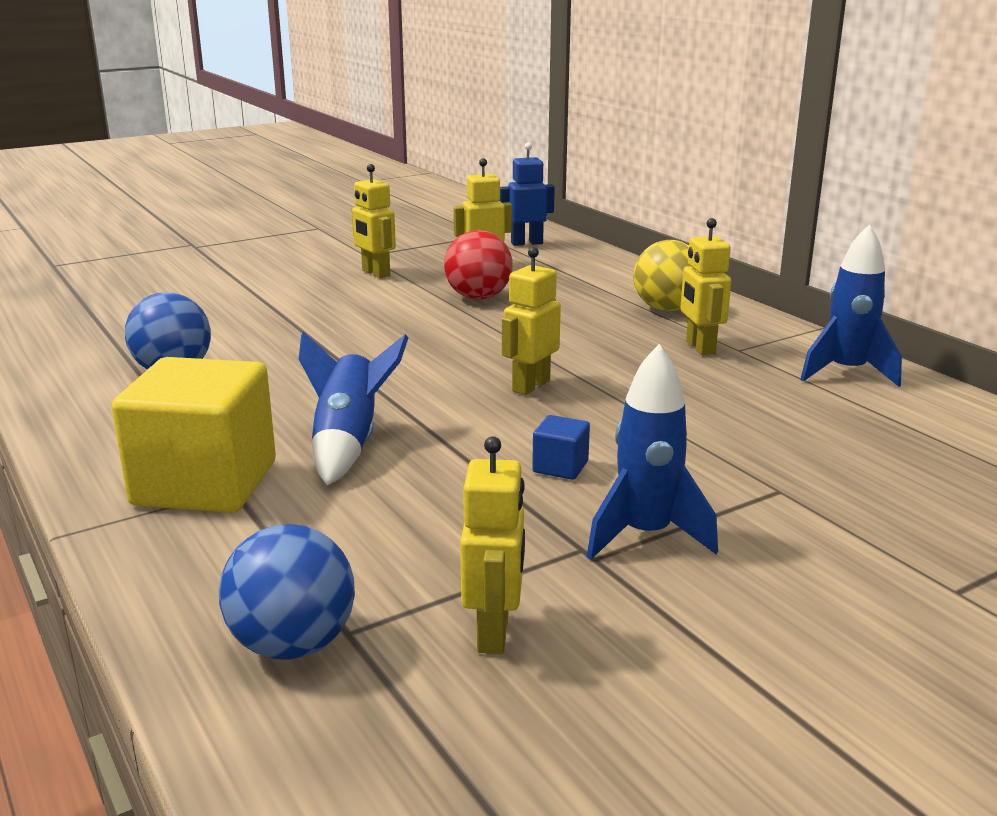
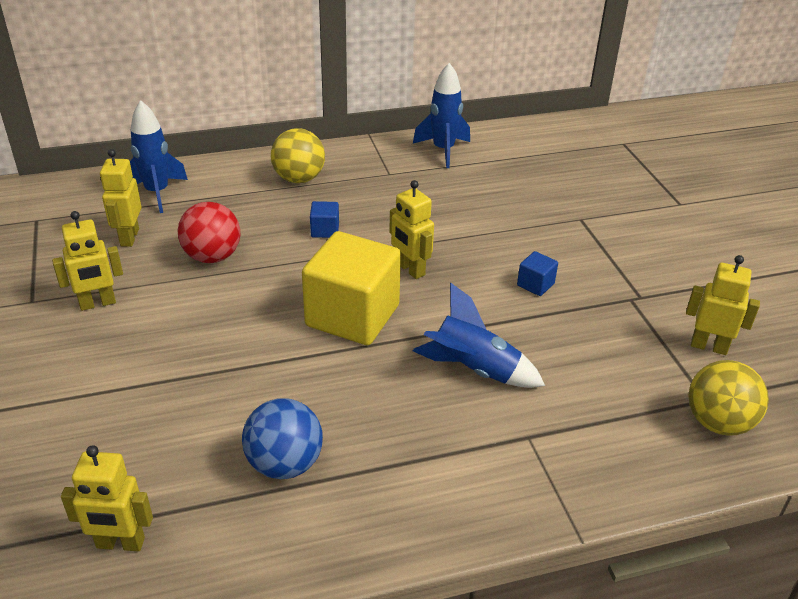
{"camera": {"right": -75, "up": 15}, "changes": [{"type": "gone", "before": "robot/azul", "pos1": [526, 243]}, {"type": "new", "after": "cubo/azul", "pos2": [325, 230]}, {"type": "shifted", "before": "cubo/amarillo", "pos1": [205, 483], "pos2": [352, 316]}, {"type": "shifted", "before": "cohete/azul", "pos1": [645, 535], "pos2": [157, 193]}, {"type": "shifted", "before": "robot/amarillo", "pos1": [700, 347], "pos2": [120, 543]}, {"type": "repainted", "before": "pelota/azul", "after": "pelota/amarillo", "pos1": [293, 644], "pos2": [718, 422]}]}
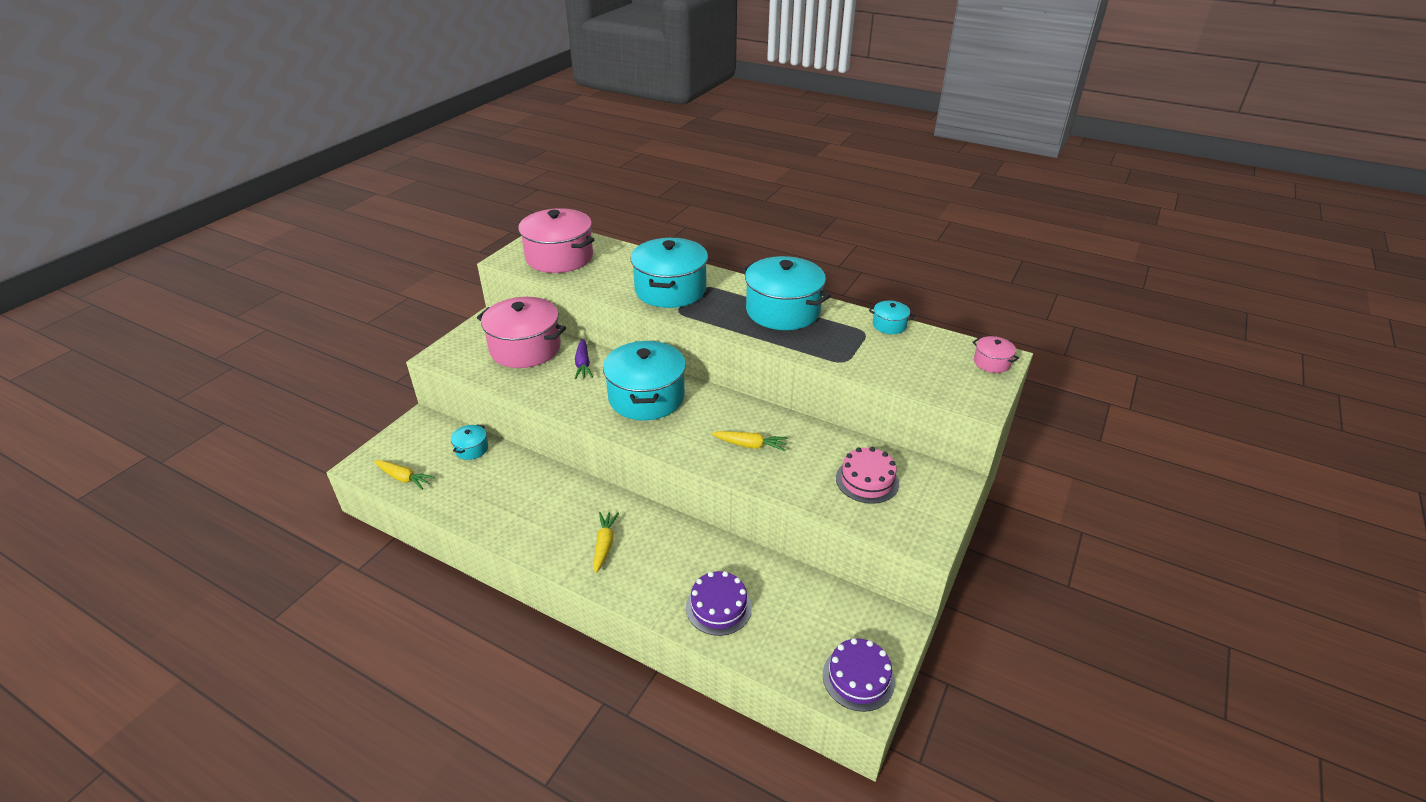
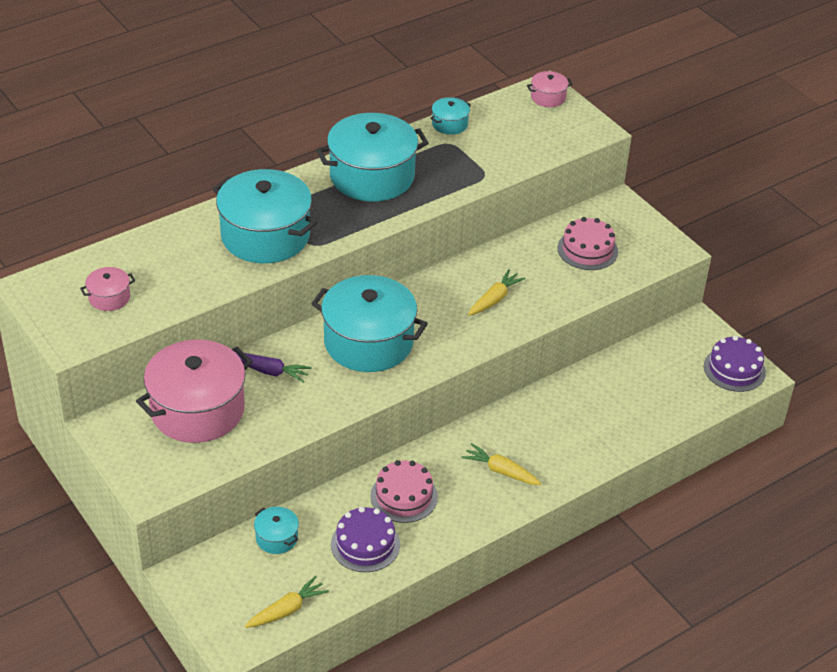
{"camera": {"right": -65, "up": 5}, "changes": [{"type": "new", "after": "tarta/rosa", "pos2": [404, 496]}, {"type": "shifted", "before": "tarta/morado", "pos1": [718, 607], "pos2": [365, 544]}, {"type": "scaled", "before": "olla/rosa", "pos1": [559, 257], "pos2": [109, 297], "scale": 0.44}]}
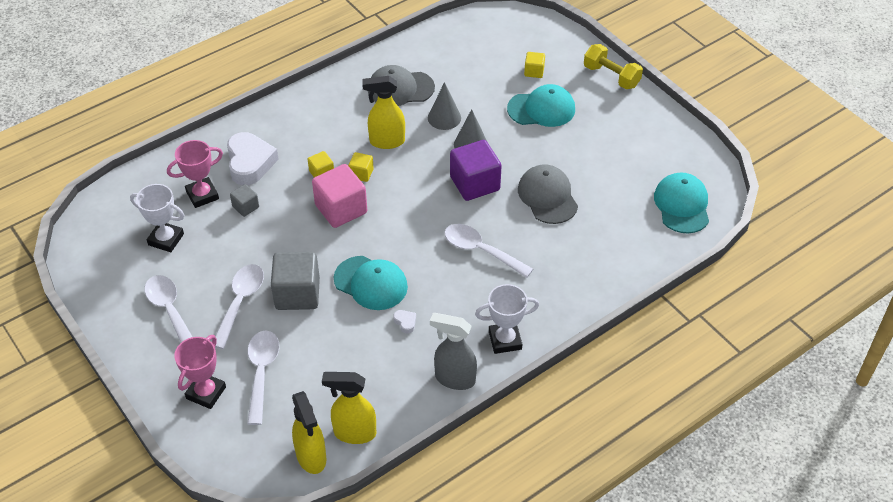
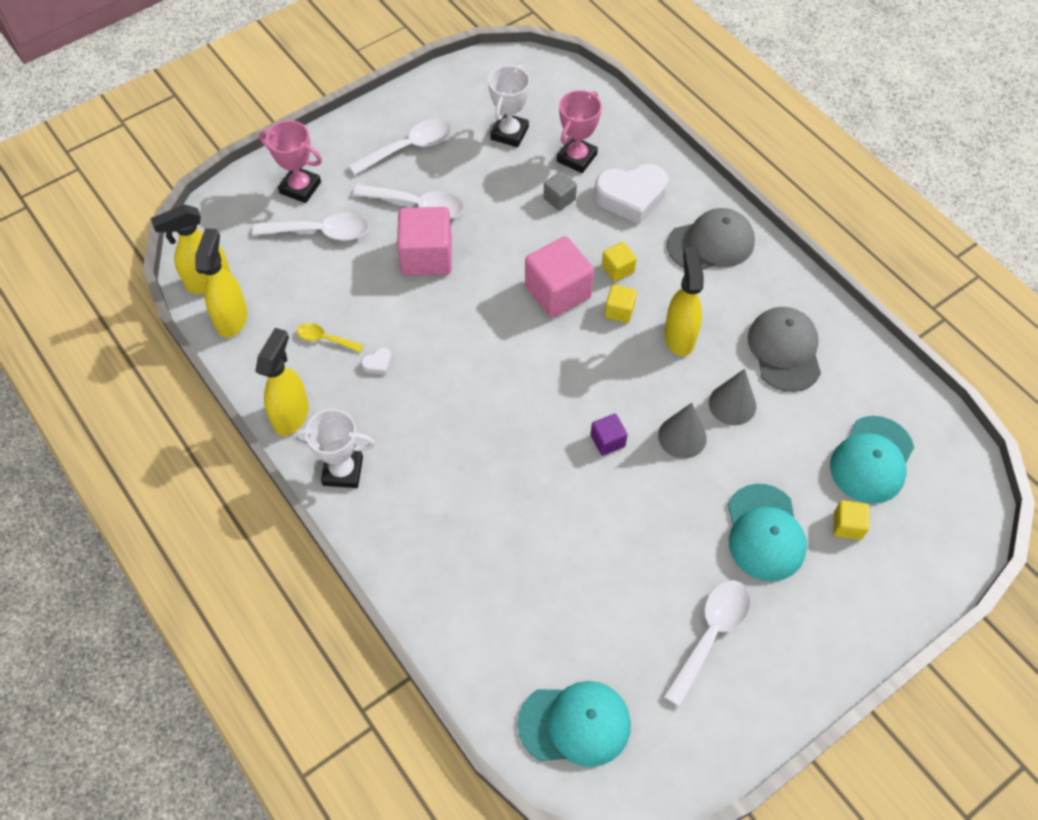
{"camera": {"right": 90, "up": 10}, "changes": [{"type": "gone", "before": "mancuerna/amarillo", "pos1": [611, 76]}, {"type": "new", "after": "cuchara/amarillo", "pos2": [325, 339]}, {"type": "shifted", "before": "gorra/turquesa", "pos1": [371, 283], "pos2": [872, 460]}, {"type": "shifted", "before": "cuchara/blanco", "pos1": [481, 251], "pos2": [710, 634]}, {"type": "shifted", "before": "gorra/gris", "pos1": [547, 196], "pos2": [711, 243]}, {"type": "repainted", "before": "cubo/gris", "after": "cubo/rosa", "pos1": [297, 294], "pos2": [427, 256]}, {"type": "repainted", "before": "pulverizador/gris", "after": "pulverizador/amarillo", "pos1": [454, 379], "pos2": [291, 415]}, {"type": "rotated", "before": "trofeo/rosa", "pos1": [202, 195], "pos2": [576, 158], "turn": 60}, {"type": "rotated", "before": "trofeo/blanco", "pos1": [505, 340], "pos2": [343, 471], "turn": -75}, {"type": "scaled", "before": "cubo/morado", "pos1": [475, 183], "pos2": [607, 441], "scale": 0.51}]}
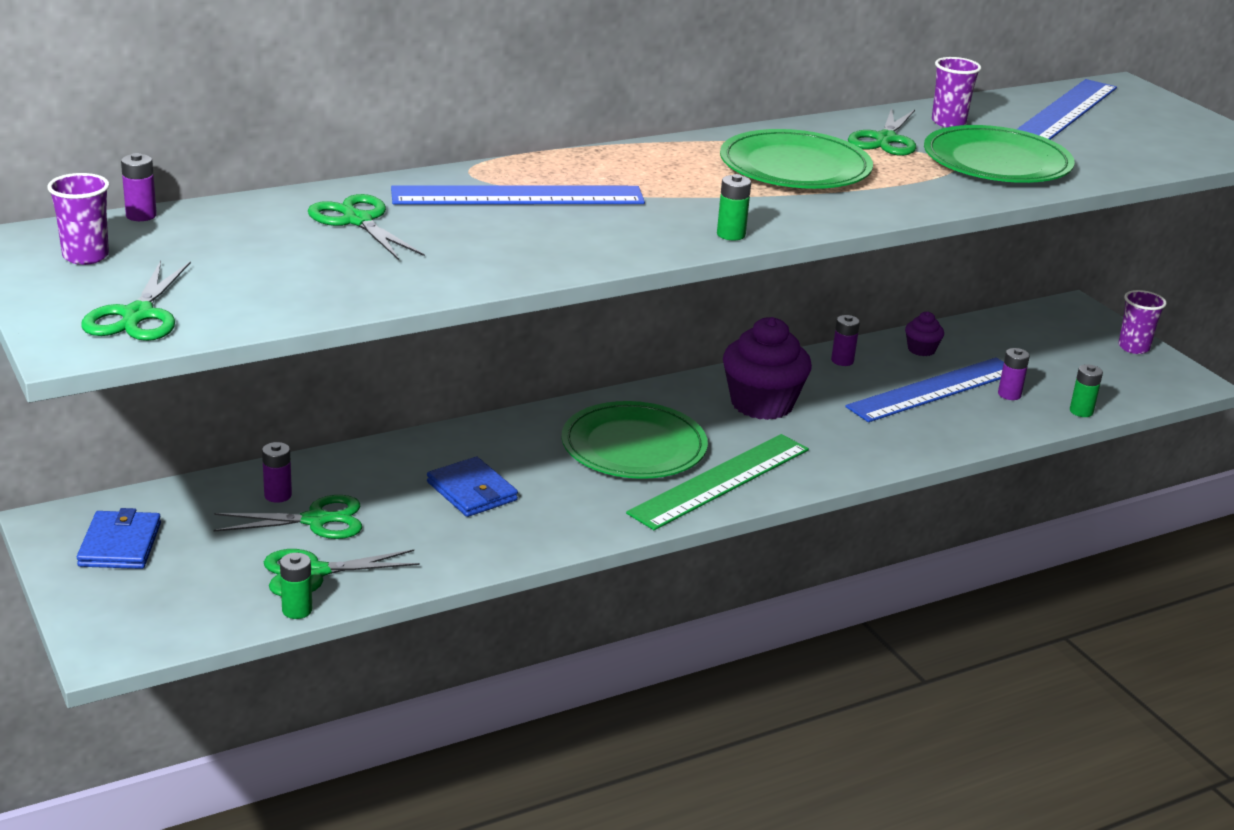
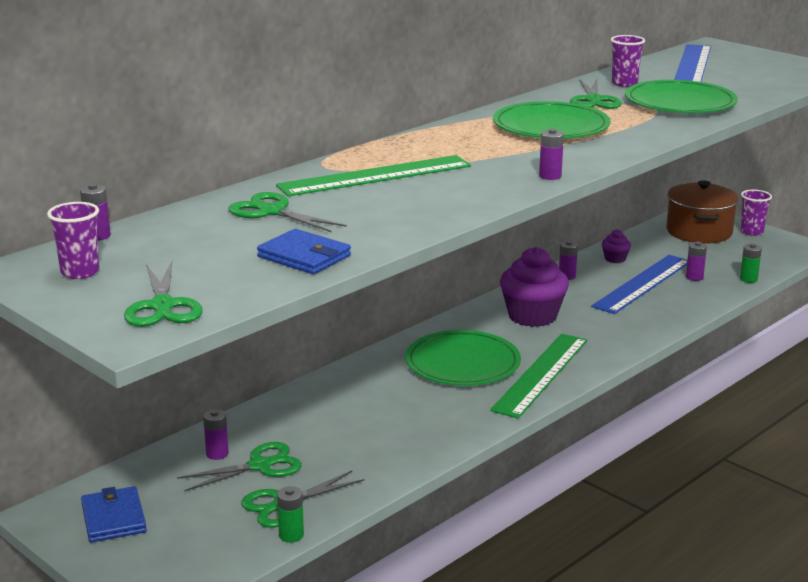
{"camera": {"right": -15, "up": -5}, "changes": [{"type": "new", "after": "olla/marrón", "pos2": [699, 232]}, {"type": "shifted", "before": "cartera/azul", "pos1": [472, 491], "pos2": [304, 256]}, {"type": "repainted", "before": "regla/azul", "after": "regla/verde", "pos1": [518, 196], "pos2": [375, 176]}, {"type": "repainted", "before": "pila/verde", "after": "pila/morado", "pos1": [731, 235], "pos2": [550, 176]}]}
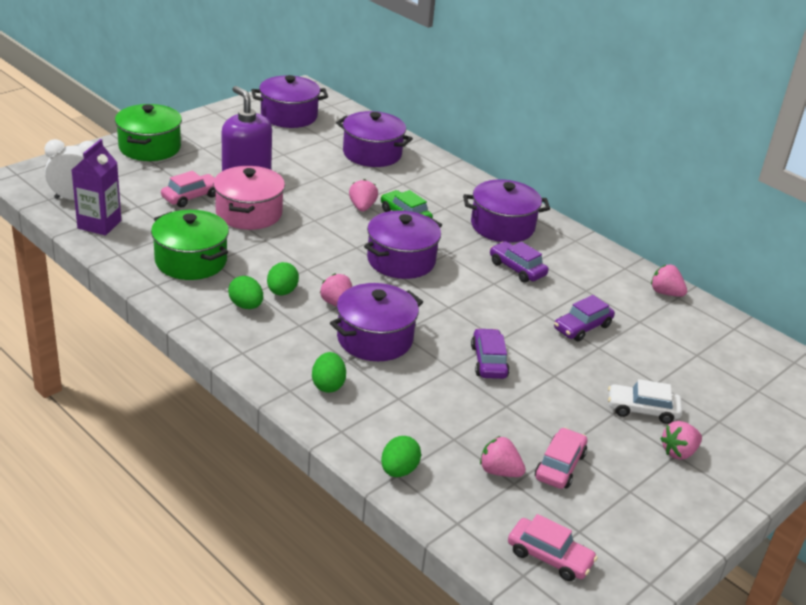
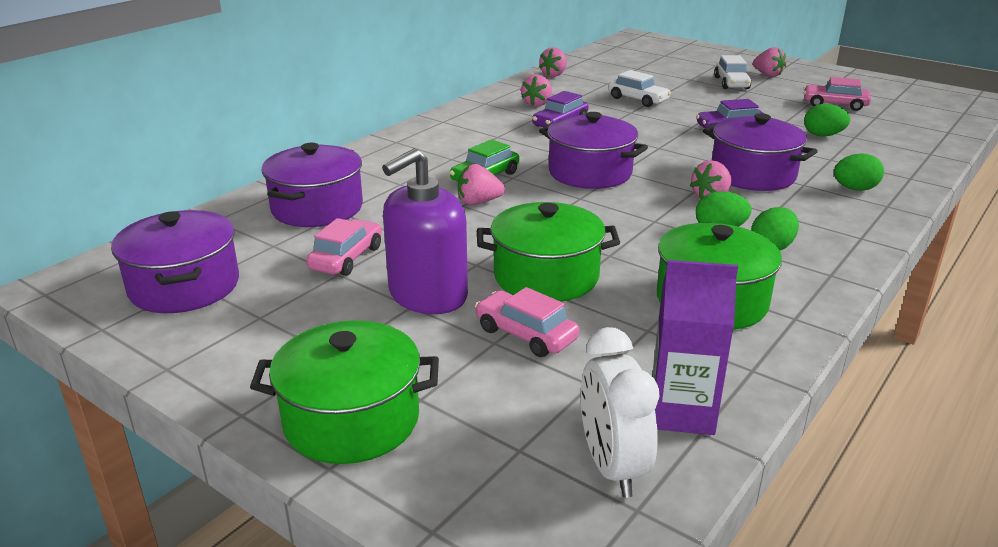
{"camera": {"right": -95, "up": -5}, "changes": [{"type": "gone", "before": "olla/morado", "pos1": [502, 226]}, {"type": "shifted", "before": "huevo/verde", "pos1": [399, 470], "pos2": [823, 135]}, {"type": "shifted", "before": "fresa/rosa", "pos1": [499, 471], "pos2": [537, 104]}, {"type": "shifted", "before": "coche/rosa", "pos1": [549, 557], "pos2": [346, 258]}, {"type": "repainted", "before": "olla/rosa", "after": "olla/verde", "pos1": [249, 213], "pos2": [546, 276]}, {"type": "repainted", "before": "coche/morado", "after": "coche/blanco", "pos1": [582, 327], "pos2": [638, 99]}]}
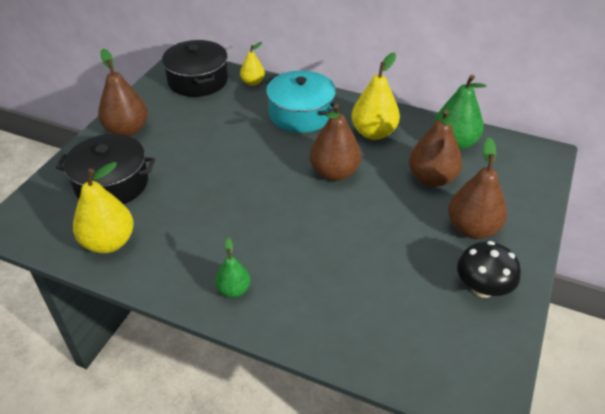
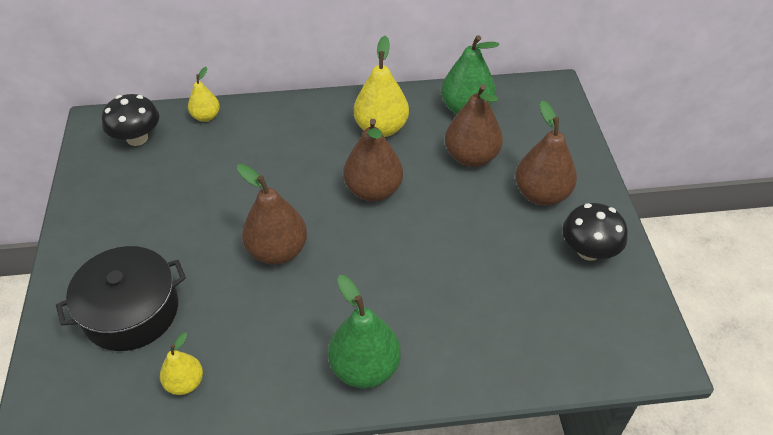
{"camera": {"right": -30, "up": 5}, "changes": [{"type": "gone", "before": "olla/turquesa", "pos1": [301, 114]}, {"type": "shifted", "before": "pera/marrón", "pos1": [127, 130], "pos2": [277, 251]}, {"type": "swapped", "before": "olla/negro", "after": "seta/negro", "pos1": [198, 80], "pos2": [137, 138]}, {"type": "scaled", "before": "pera/amarillo", "pos1": [109, 242], "pos2": [185, 383], "scale": 0.57}, {"type": "scaled", "before": "pera/verde", "pos1": [234, 290], "pos2": [365, 368], "scale": 1.74}]}
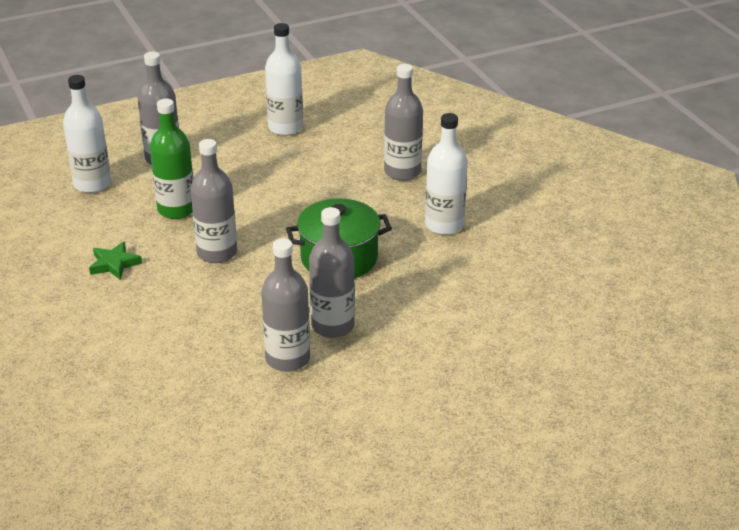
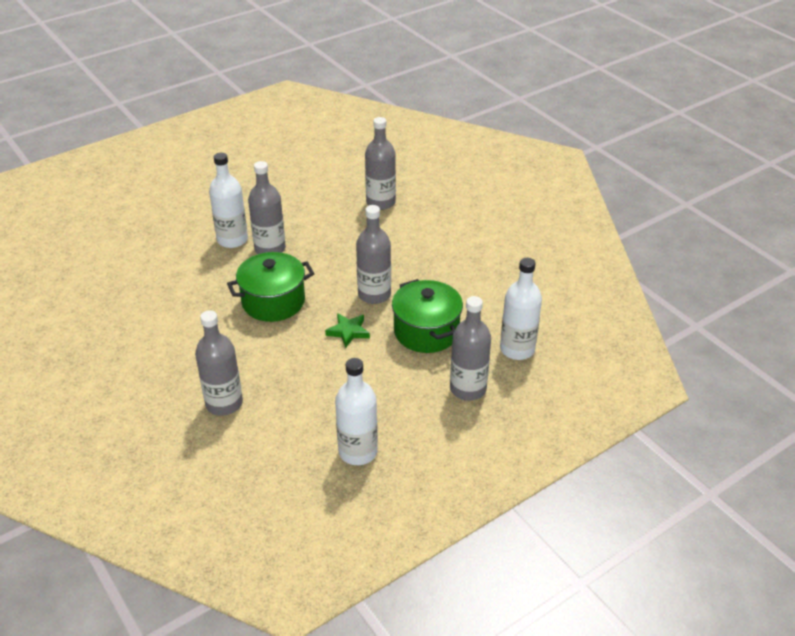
{"camera": {"right": 170, "up": 5}, "changes": [{"type": "shifted", "before": "estrella/verde", "pos1": [114, 264], "pos2": [348, 332]}, {"type": "shifted", "before": "botella/gris", "pos1": [287, 359], "pos2": [380, 202]}, {"type": "shifted", "before": "botella/blanco", "pos1": [444, 225], "pos2": [232, 240]}, {"type": "swapped", "before": "botella/verde", "after": "olla/verde", "pos1": [176, 209], "pos2": [426, 331]}]}
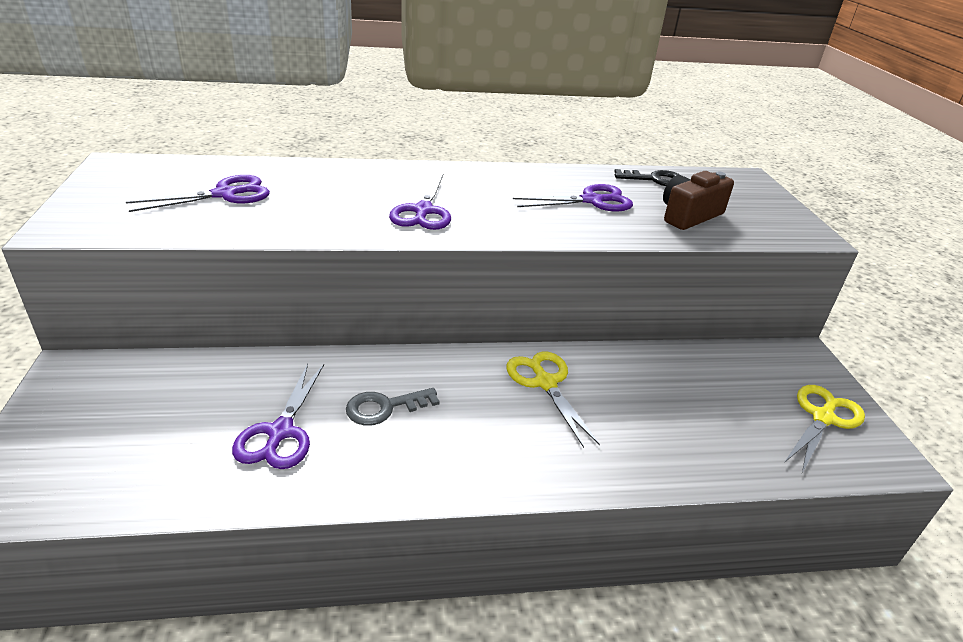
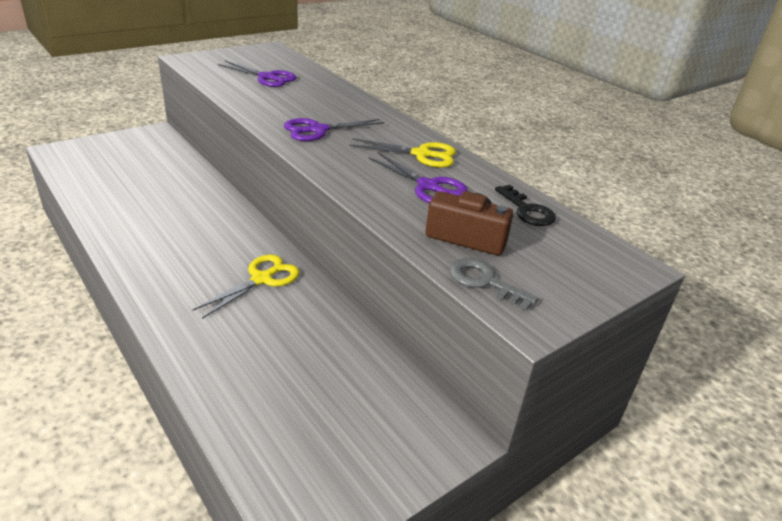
{"camera": {"right": 60, "up": 0}, "changes": [{"type": "gone", "before": "tijeras/morado", "pos1": [280, 433]}, {"type": "shifted", "before": "llave/gris", "pos1": [385, 407], "pos2": [484, 282]}, {"type": "shifted", "before": "tijeras/amarillo", "pos1": [823, 417], "pos2": [422, 154]}]}
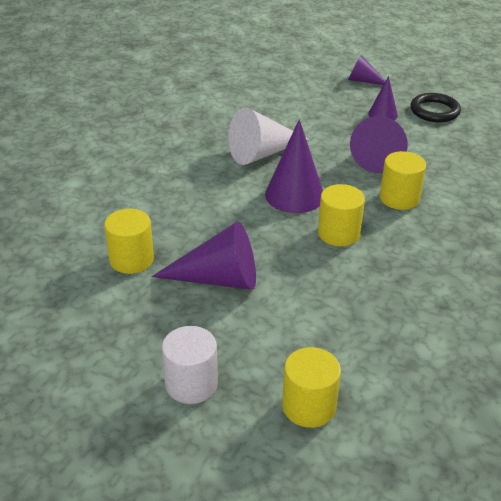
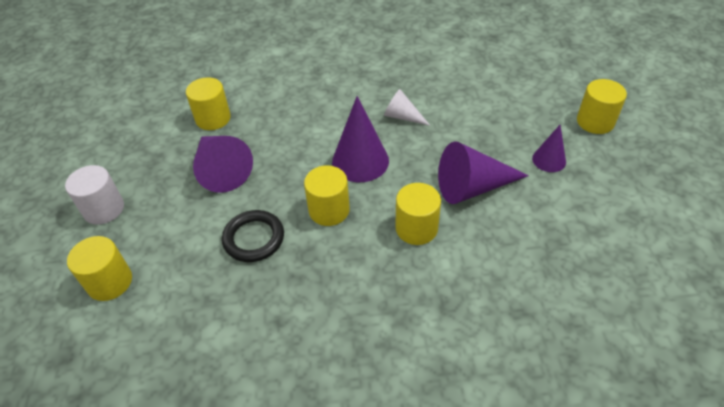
{"camera": {"right": 60, "up": 10}, "changes": [{"type": "shifted", "before": "anillo/negro", "pos1": [434, 111], "pos2": [254, 238]}, {"type": "swapped", "before": "cono/morado", "after": "cilindro/amarillo", "pos1": [363, 81], "pos2": [595, 122]}, {"type": "scaled", "before": "cono/blanco", "pos1": [262, 153], "pos2": [402, 116], "scale": 0.57}]}
